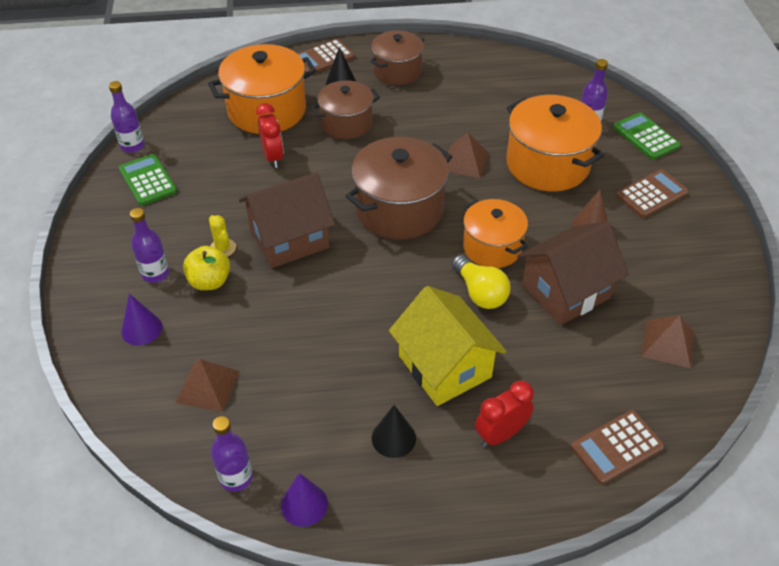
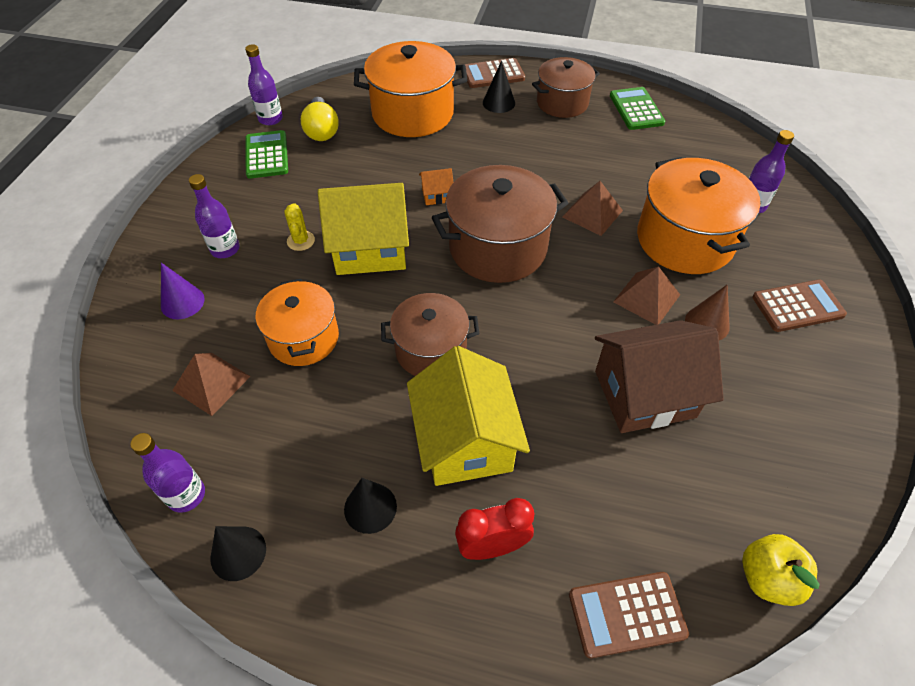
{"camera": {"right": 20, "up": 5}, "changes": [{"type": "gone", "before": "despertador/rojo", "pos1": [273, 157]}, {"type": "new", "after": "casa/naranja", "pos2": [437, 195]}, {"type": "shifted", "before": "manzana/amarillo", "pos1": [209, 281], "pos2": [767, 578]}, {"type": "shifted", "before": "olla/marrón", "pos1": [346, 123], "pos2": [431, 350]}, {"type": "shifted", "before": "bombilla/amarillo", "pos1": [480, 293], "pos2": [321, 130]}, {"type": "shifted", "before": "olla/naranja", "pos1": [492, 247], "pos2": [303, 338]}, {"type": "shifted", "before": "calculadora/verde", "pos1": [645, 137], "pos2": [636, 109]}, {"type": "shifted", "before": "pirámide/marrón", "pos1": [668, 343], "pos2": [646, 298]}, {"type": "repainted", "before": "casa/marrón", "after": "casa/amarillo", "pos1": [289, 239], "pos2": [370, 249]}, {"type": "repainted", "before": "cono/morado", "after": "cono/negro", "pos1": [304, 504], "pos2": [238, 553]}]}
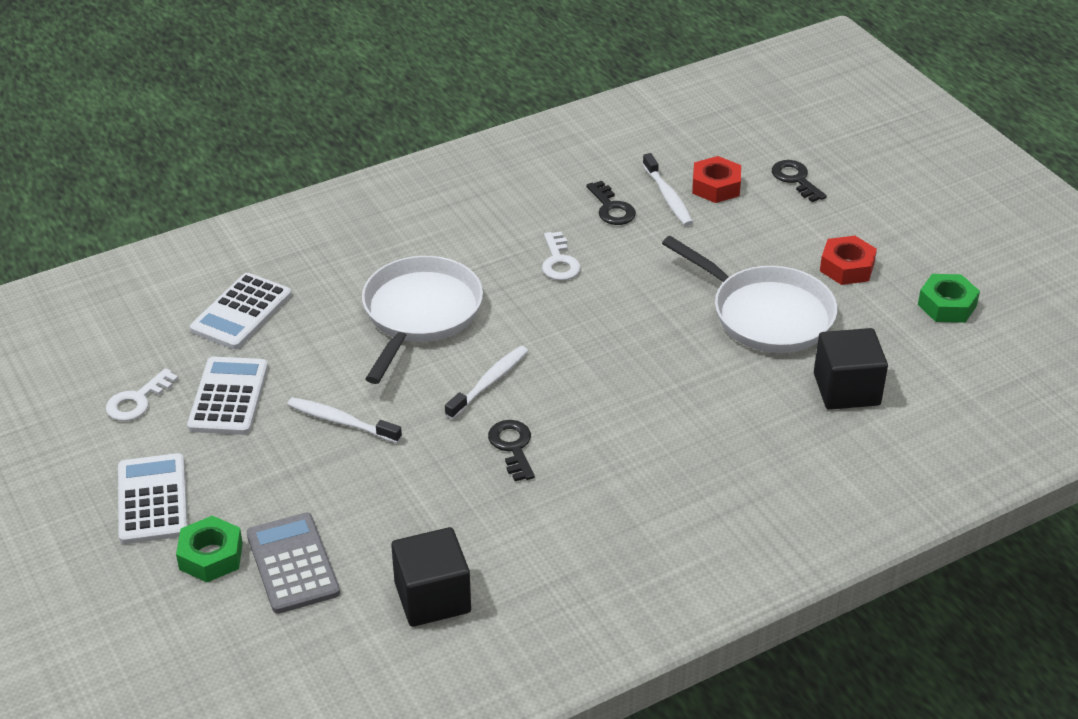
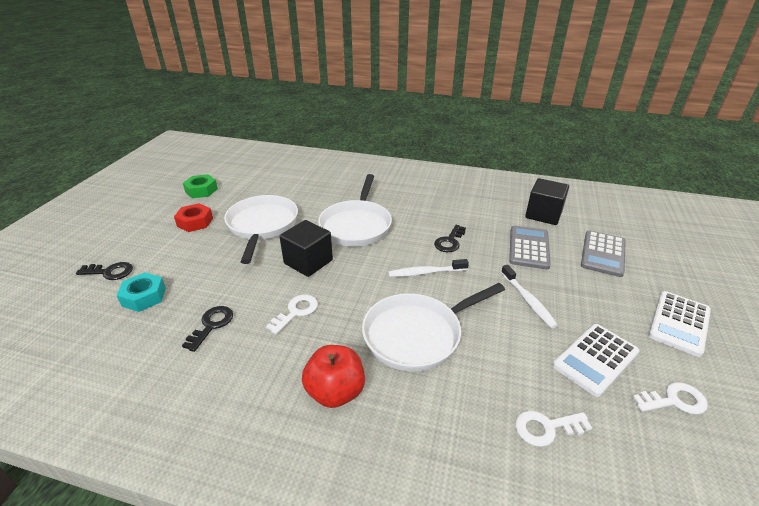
{"camera": {"right": -135, "up": -5}, "changes": [{"type": "gone", "before": "tuerca/verde", "pos1": [211, 556]}, {"type": "gone", "before": "cepillo de dientes/blanco", "pos1": [668, 197]}, {"type": "new", "after": "manzana/rojo", "pos2": [335, 392]}, {"type": "new", "after": "sartén/blanco", "pos2": [356, 225]}, {"type": "new", "after": "calculadora/gris", "pos2": [529, 248]}, {"type": "shifted", "before": "cubo/negro", "pos1": [846, 389], "pos2": [308, 262]}, {"type": "swapped", "before": "calculadora/blanco", "after": "llave/blanco", "pos1": [241, 312], "pos2": [546, 428]}, {"type": "repainted", "before": "tuerca/rojo", "after": "tuerca/turquesa", "pos1": [716, 186], "pos2": [144, 296]}, {"type": "rotated", "before": "llave/negro", "pos1": [795, 179], "pos2": [110, 272], "turn": -105}]}
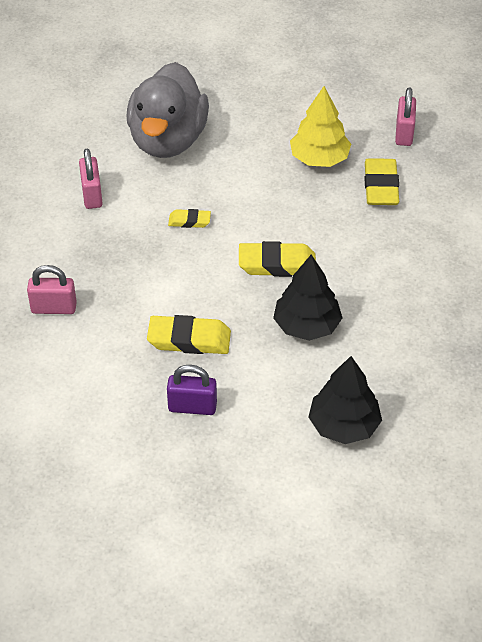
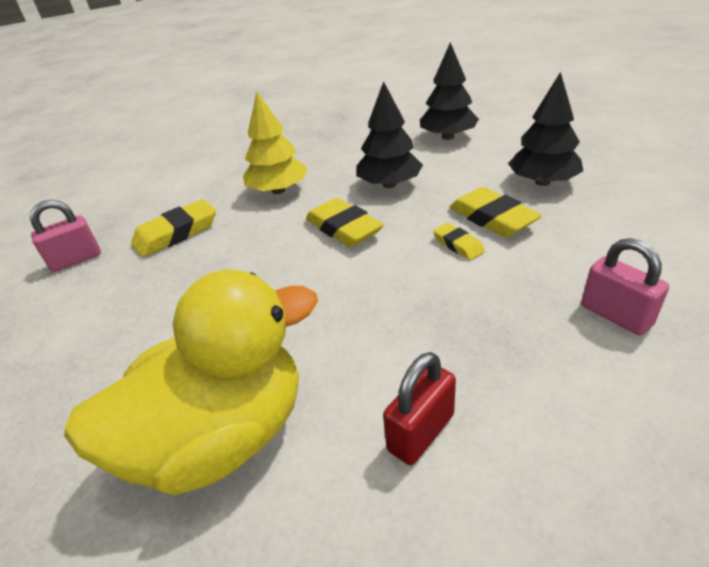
{"camera": {"right": -125, "up": -10}, "changes": [{"type": "shifted", "before": "goma de borrar/amarillo", "pos1": [189, 221], "pos2": [458, 245]}, {"type": "shifted", "before": "árbol/amarillo", "pos1": [319, 158], "pos2": [278, 190]}, {"type": "swapped", "before": "candado/morado", "after": "árbol/negro", "pos1": [192, 407], "pos2": [542, 182]}, {"type": "repainted", "before": "candado/rosa", "after": "candado/rojo", "pos1": [92, 195], "pos2": [421, 432]}, {"type": "repainted", "before": "pato/gris", "after": "pato/amarillo", "pos1": [168, 140], "pos2": [221, 436]}]}
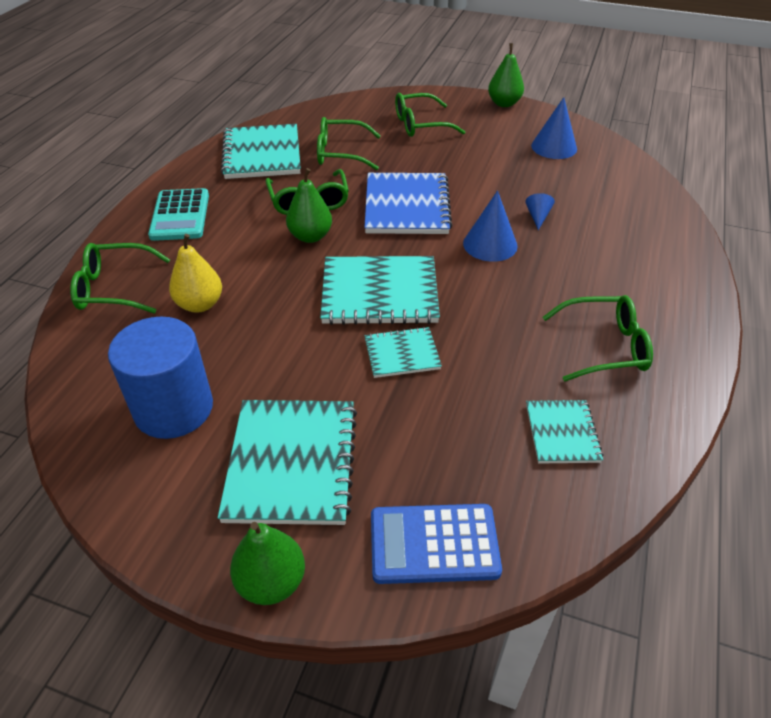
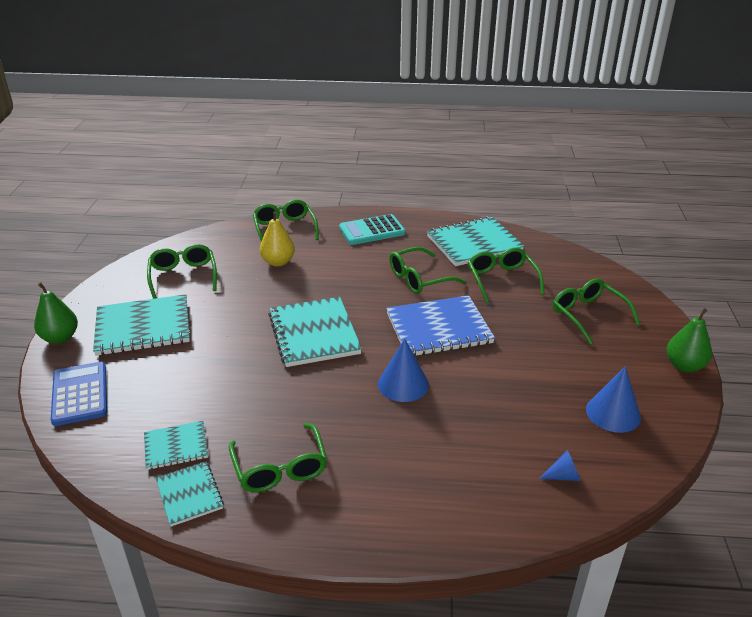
{"camera": {"right": 75, "up": -10}, "changes": [{"type": "gone", "before": "pera/verde", "pos1": [310, 236]}, {"type": "shifted", "before": "cuaderno/turquesa", "pos1": [402, 354], "pos2": [189, 495]}, {"type": "shifted", "before": "cono/azul", "pos1": [537, 217], "pos2": [563, 476]}, {"type": "swapped", "before": "cilindro/azul", "after": "gafas/verde", "pos1": [174, 408], "pos2": [183, 276]}]}
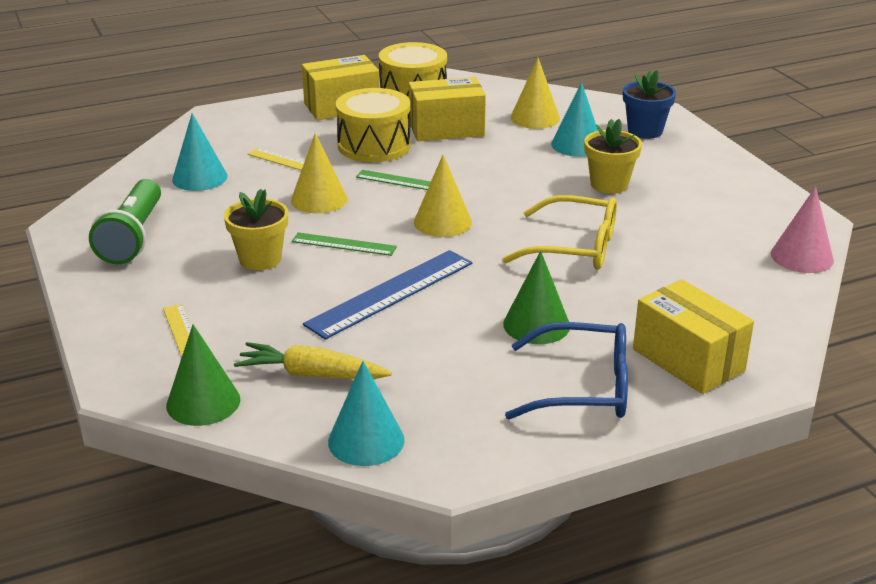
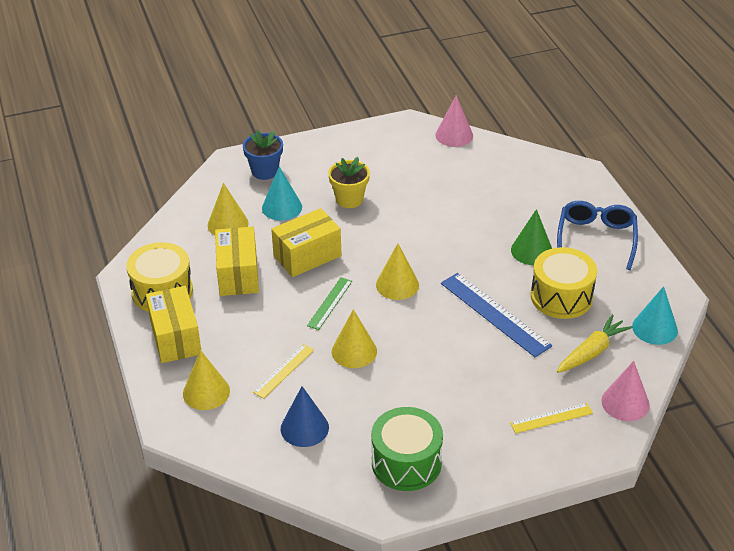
{"camera": {"right": -85, "up": 10}, "changes": [{"type": "gone", "before": "maceta/amarillo", "pos1": [260, 259]}, {"type": "gone", "before": "regla/verde", "pos1": [344, 244]}, {"type": "gone", "before": "gafas/amarillo", "pos1": [576, 247]}, {"type": "new", "after": "cono/amarillo", "pos2": [206, 392]}, {"type": "shifted", "before": "tambor/amarillo", "pos1": [374, 145], "pos2": [561, 297]}, {"type": "shifted", "before": "caja/amarillo", "pos1": [688, 360], "pos2": [307, 256]}, {"type": "swapped", "before": "lámpara de mano/verde", "after": "tambor/verde", "pos1": [133, 237], "pos2": [406, 462]}, {"type": "repainted", "before": "cono/verde", "after": "cono/rosa", "pos1": [203, 402], "pos2": [625, 403]}, {"type": "repainted", "before": "cono/turquesa", "after": "cono/azul", "pos1": [199, 178], "pos2": [304, 428]}, {"type": "rotated", "before": "zanahoria/amarillo", "pos1": [312, 374], "pos2": [591, 352], "turn": -150}]}
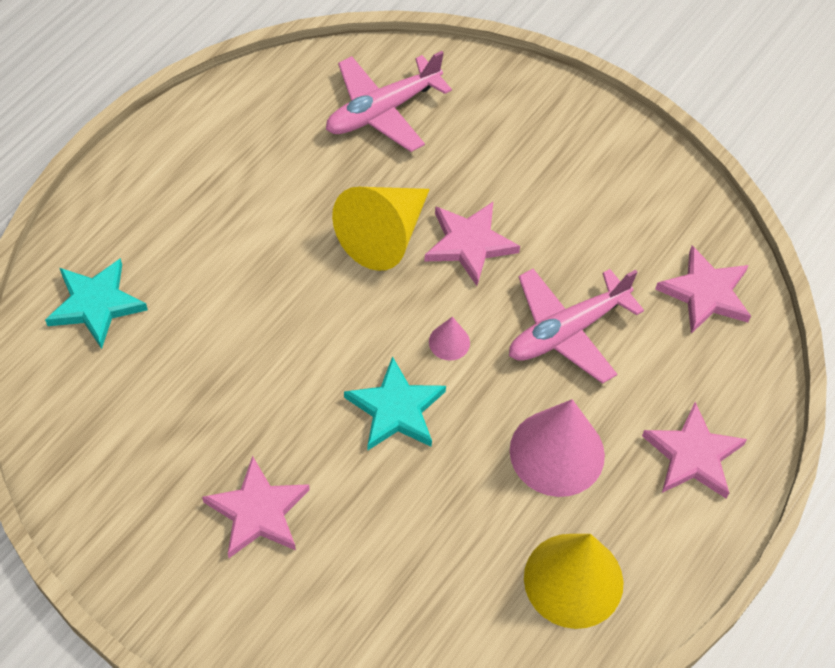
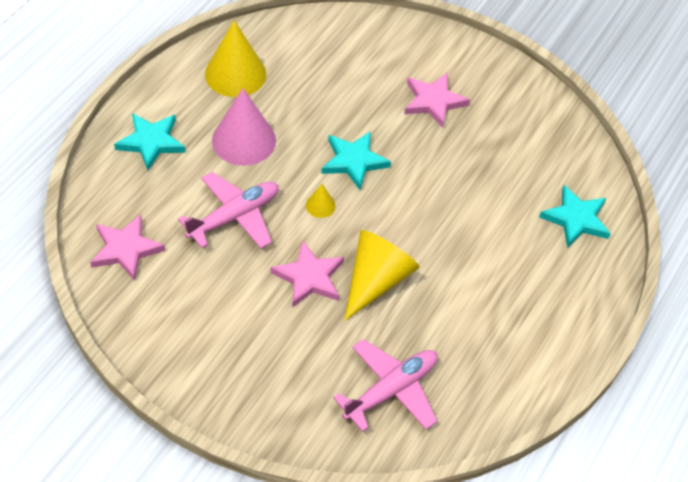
{"camera": {"right": 175, "up": -5}, "changes": [{"type": "repainted", "before": "cono/rosa", "after": "cono/amarillo", "pos1": [449, 342], "pos2": [320, 205]}, {"type": "repainted", "before": "estrella/rosa", "after": "estrella/turquesa", "pos1": [693, 455], "pos2": [151, 142]}]}
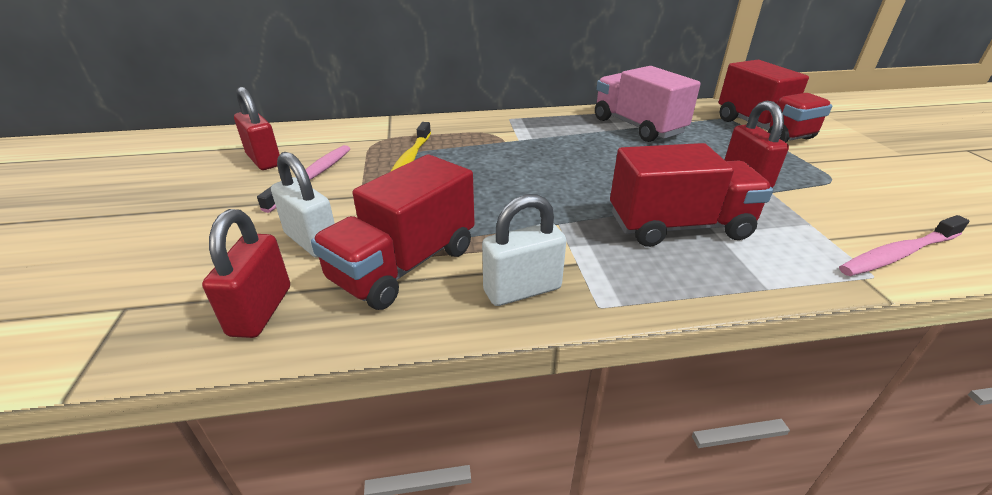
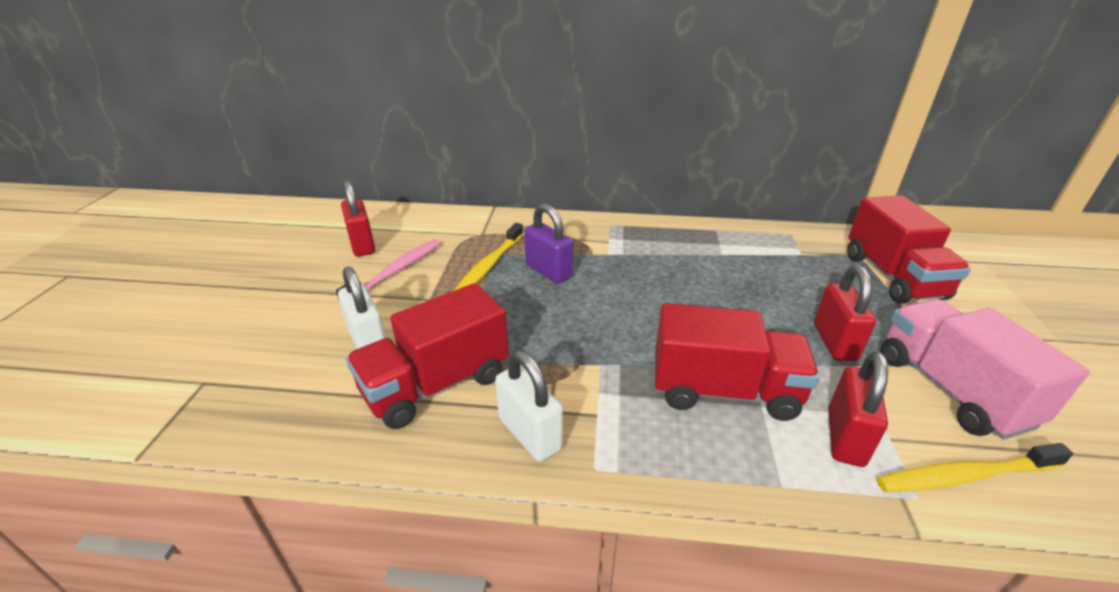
{"camera": {"right": 15, "up": 0}, "changes": [{"type": "new", "after": "candado/morado", "pos2": [548, 271]}, {"type": "shifted", "before": "candado/rojo", "pos1": [261, 311], "pos2": [845, 437]}, {"type": "shifted", "before": "camión/rosa", "pos1": [637, 126], "pos2": [950, 389]}, {"type": "repainted", "before": "cepillo de dientes/rosa", "after": "cepillo de dientes/amarillo", "pos1": [898, 254], "pos2": [965, 476]}, {"type": "rotated", "before": "candado/blanco", "pos1": [522, 290], "pos2": [530, 434], "turn": 60}]}
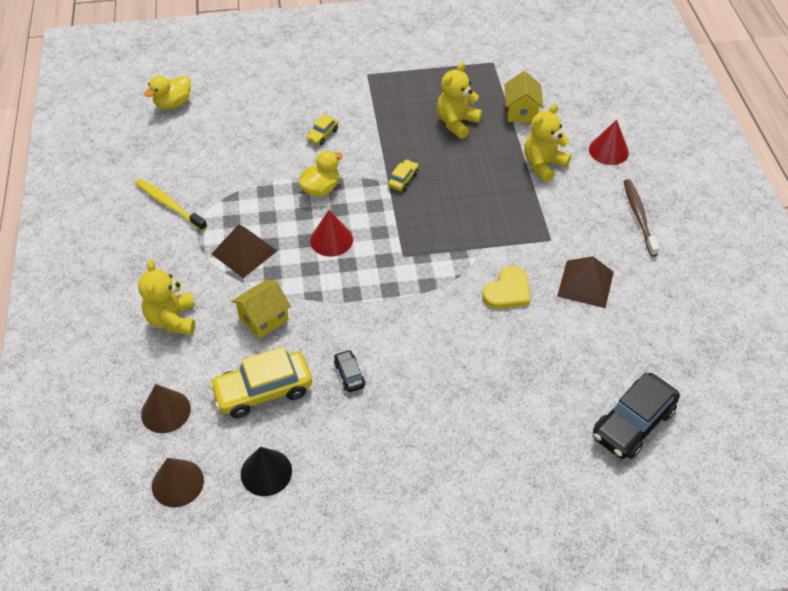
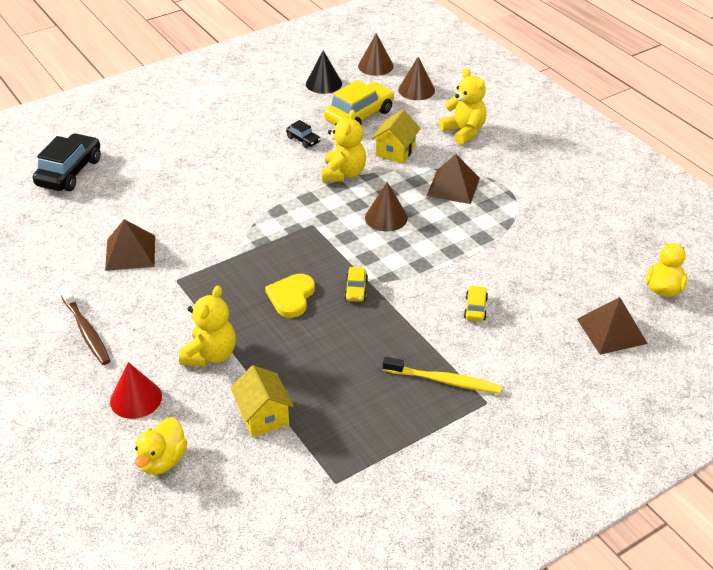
{"camera": {"right": 155, "up": -10}, "changes": [{"type": "new", "after": "pirámide/marrón", "pos2": [611, 331]}, {"type": "shifted", "before": "cepillo de dientes/amarillo", "pos1": [169, 205], "pos2": [444, 381]}, {"type": "shifted", "before": "pato/amarillo", "pos1": [321, 189], "pos2": [162, 461]}, {"type": "shifted", "before": "osito/amarillo", "pos1": [456, 123], "pos2": [343, 174]}, {"type": "shifted", "before": "corazón/amarillo", "pos1": [508, 291], "pos2": [291, 297]}, {"type": "repainted", "before": "cono/rojo", "after": "cono/marrón", "pos1": [331, 240], "pos2": [386, 217]}]}
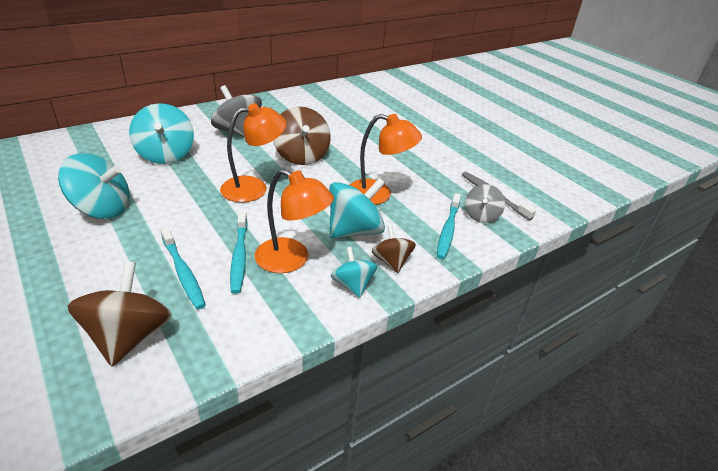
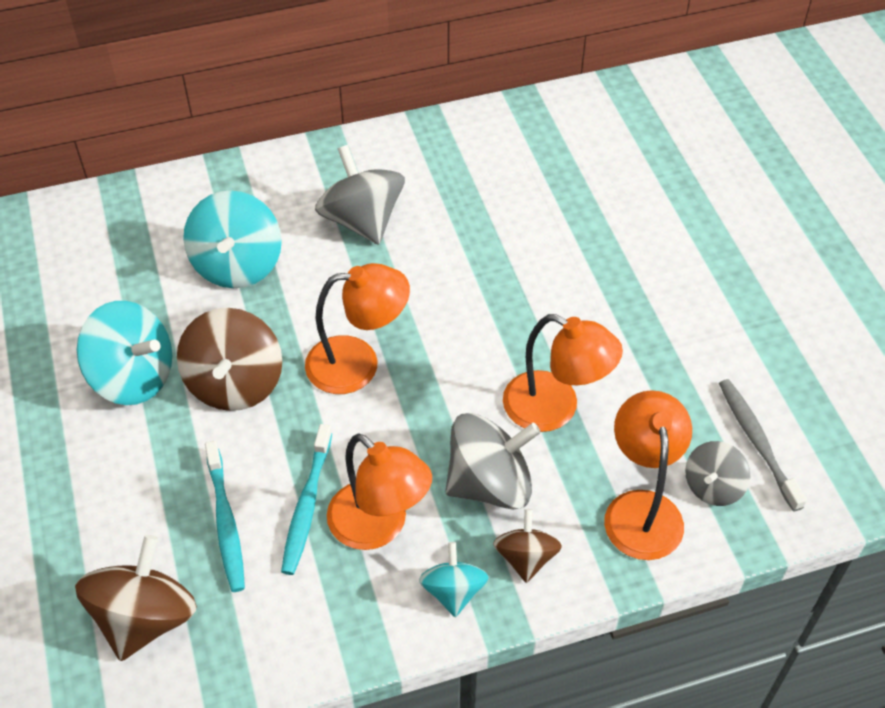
{"camera": {"right": 20, "up": 15}, "changes": [{"type": "shifted", "before": "peonza/marrón", "pos1": [301, 156], "pos2": [235, 383]}, {"type": "swapped", "before": "cepillo de dientes/turquesa", "after": "lámpara/naranja", "pos1": [448, 230], "pos2": [641, 509]}, {"type": "repainted", "before": "peonza/turquesa", "after": "peonza/gris", "pos1": [354, 230], "pos2": [490, 483]}]}
